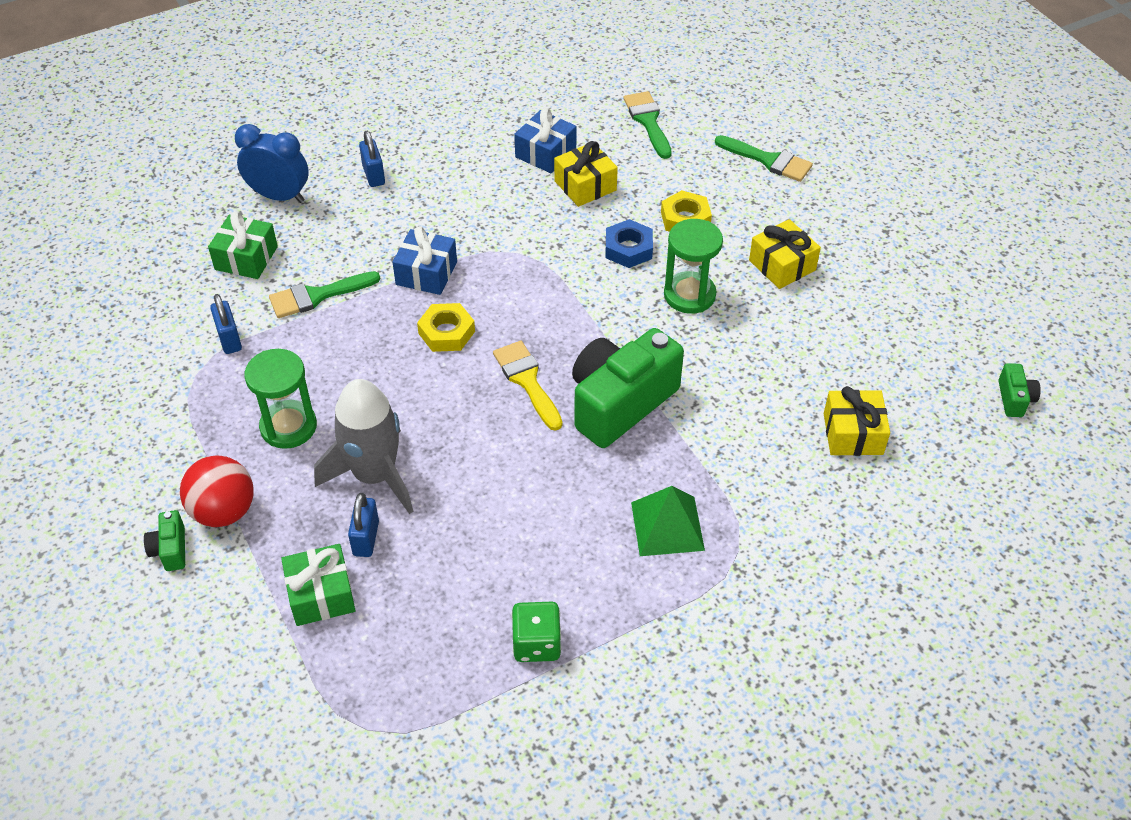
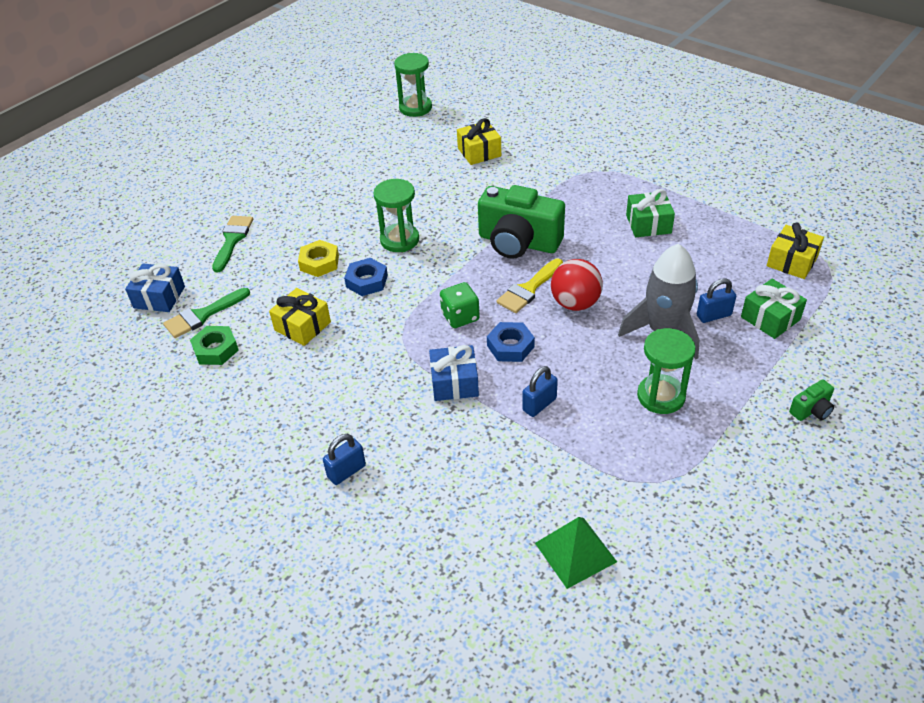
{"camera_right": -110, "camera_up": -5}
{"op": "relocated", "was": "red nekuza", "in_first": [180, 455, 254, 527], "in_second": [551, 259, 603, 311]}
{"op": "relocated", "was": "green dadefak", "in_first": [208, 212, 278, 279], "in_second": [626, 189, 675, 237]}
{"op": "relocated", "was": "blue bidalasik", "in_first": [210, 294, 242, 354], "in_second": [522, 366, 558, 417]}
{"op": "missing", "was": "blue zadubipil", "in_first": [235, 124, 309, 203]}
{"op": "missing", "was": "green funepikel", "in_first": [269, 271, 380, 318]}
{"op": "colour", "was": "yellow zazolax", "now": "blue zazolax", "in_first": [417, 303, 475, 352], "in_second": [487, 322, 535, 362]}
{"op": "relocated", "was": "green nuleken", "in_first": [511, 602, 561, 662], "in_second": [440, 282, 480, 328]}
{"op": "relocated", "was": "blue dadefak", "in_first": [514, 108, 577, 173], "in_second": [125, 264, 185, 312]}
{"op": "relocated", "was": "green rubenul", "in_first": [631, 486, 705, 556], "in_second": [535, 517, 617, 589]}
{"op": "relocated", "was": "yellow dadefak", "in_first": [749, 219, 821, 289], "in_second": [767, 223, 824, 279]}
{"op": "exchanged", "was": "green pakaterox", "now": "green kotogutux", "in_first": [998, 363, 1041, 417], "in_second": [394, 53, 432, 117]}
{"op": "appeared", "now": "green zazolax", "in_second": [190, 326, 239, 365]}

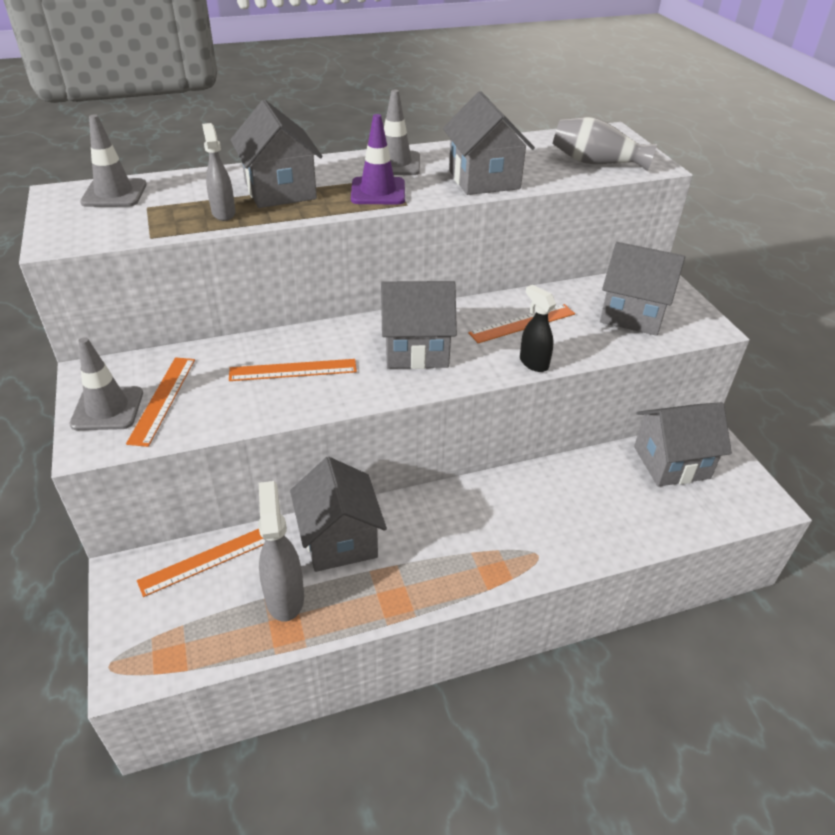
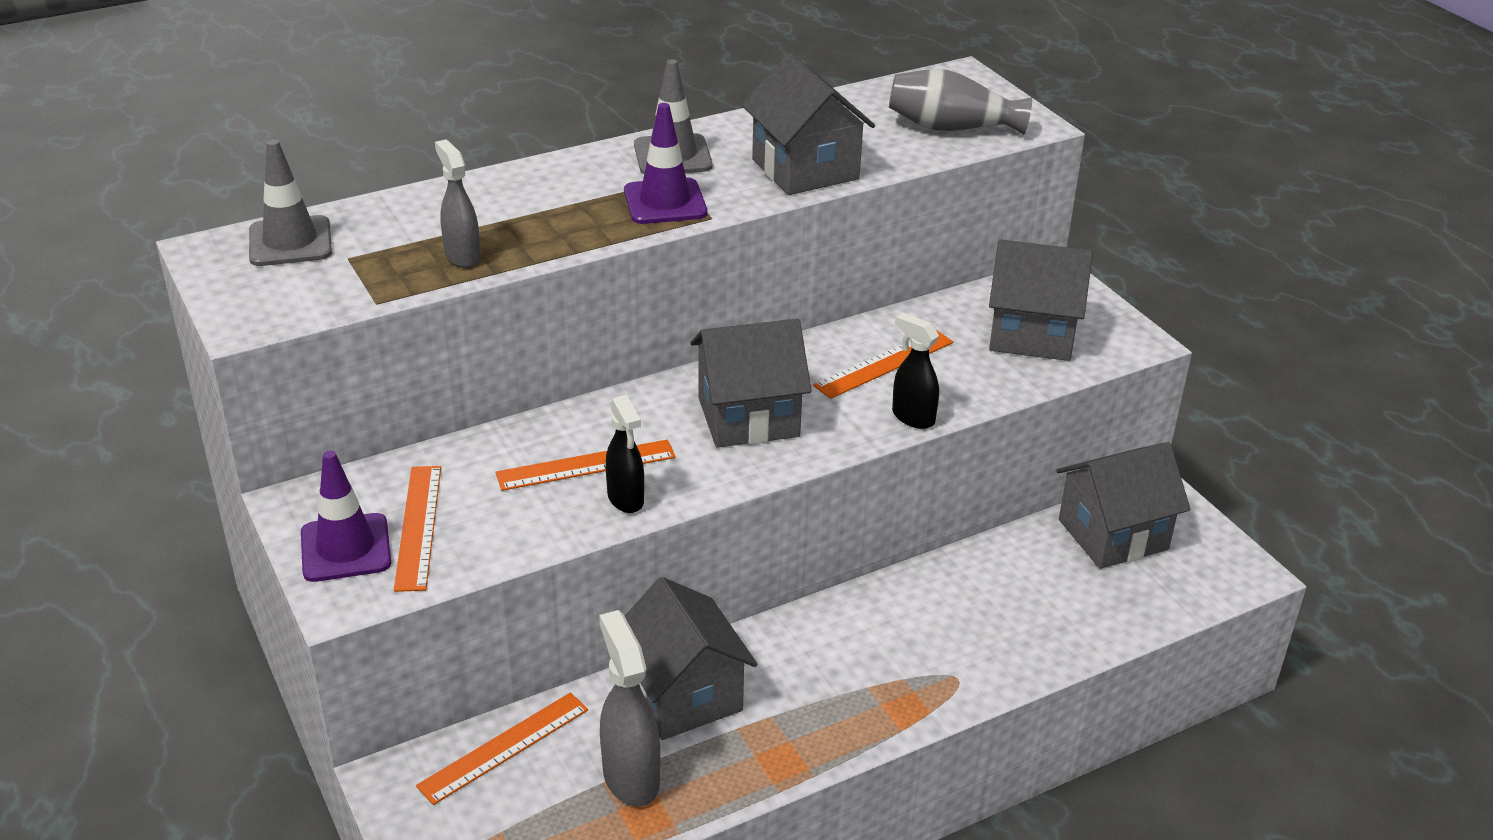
{"camera_right": -10, "camera_up": -5}
{"op": "colour", "was": "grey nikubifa", "now": "purple nikubifa", "in_first": [69, 337, 143, 430], "in_second": [301, 450, 391, 582]}
{"op": "missing", "was": "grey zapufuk", "in_first": [230, 100, 322, 208]}
{"op": "appeared", "now": "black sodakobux", "in_second": [606, 394, 644, 513]}

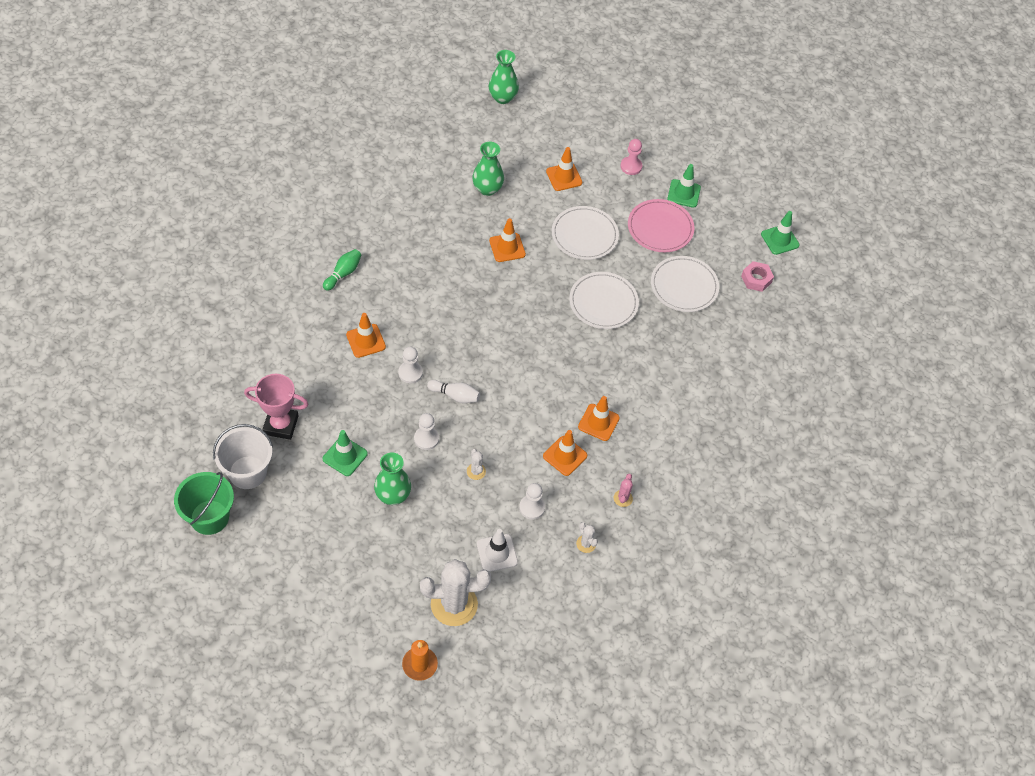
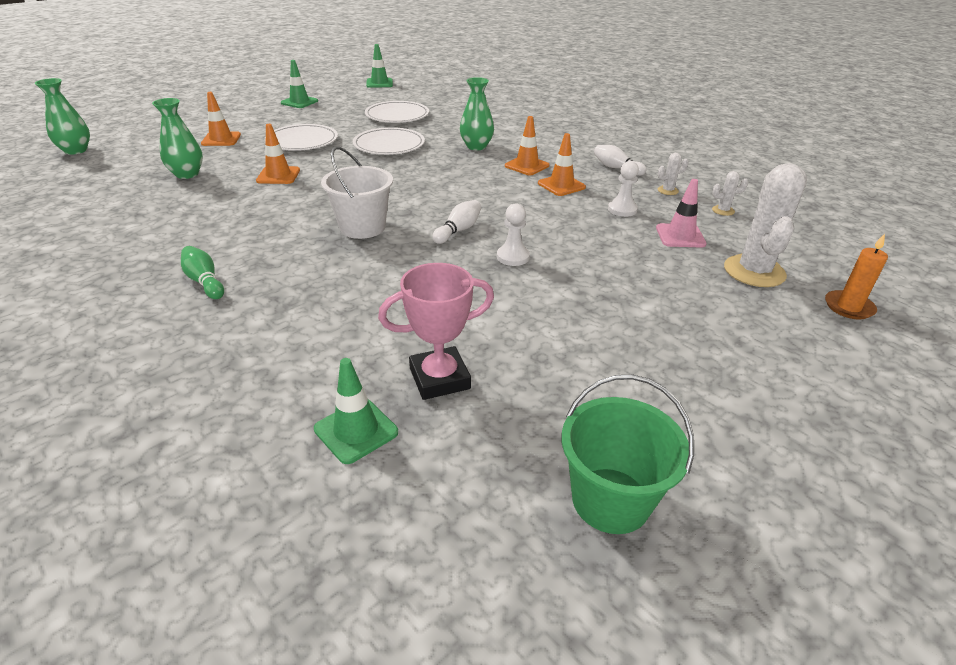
{"camera_right": -70, "camera_up": -20}
{"op": "relocated", "was": "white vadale", "in_first": [213, 424, 273, 489], "in_second": [321, 146, 393, 239]}
{"op": "spun", "was": "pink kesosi", "in_first": [244, 374, 308, 440], "in_second": [378, 263, 494, 400], "clockwise": 45}
{"op": "relocated", "was": "green nikubifa", "in_first": [323, 430, 368, 476], "in_second": [314, 358, 398, 464]}
{"op": "missing", "was": "orange nikubifa", "in_first": [346, 313, 386, 358]}
{"op": "relocated", "was": "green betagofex", "in_first": [374, 452, 411, 505], "in_second": [460, 77, 494, 150]}
{"op": "missing", "was": "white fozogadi", "in_first": [398, 347, 423, 384]}
{"op": "relocated", "was": "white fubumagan", "in_first": [467, 449, 486, 480], "in_second": [712, 171, 748, 216]}
{"op": "colour", "was": "white nikubifa", "now": "pink nikubifa", "in_first": [477, 529, 518, 572], "in_second": [656, 179, 707, 247]}
{"op": "exchanged", "was": "pink fubumagan", "now": "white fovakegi", "in_first": [614, 474, 633, 507], "in_second": [594, 145, 647, 176]}
{"op": "missing", "was": "pink fozogadi", "in_first": [620, 139, 643, 175]}
{"op": "missing", "was": "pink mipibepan", "in_first": [628, 199, 694, 252]}
{"op": "missing", "was": "pink zazolax", "in_first": [741, 261, 774, 292]}

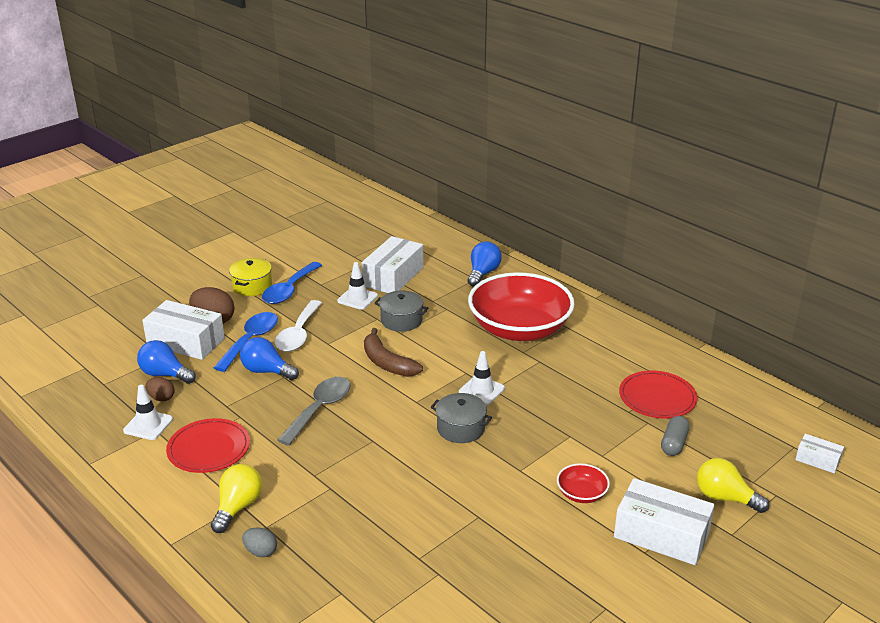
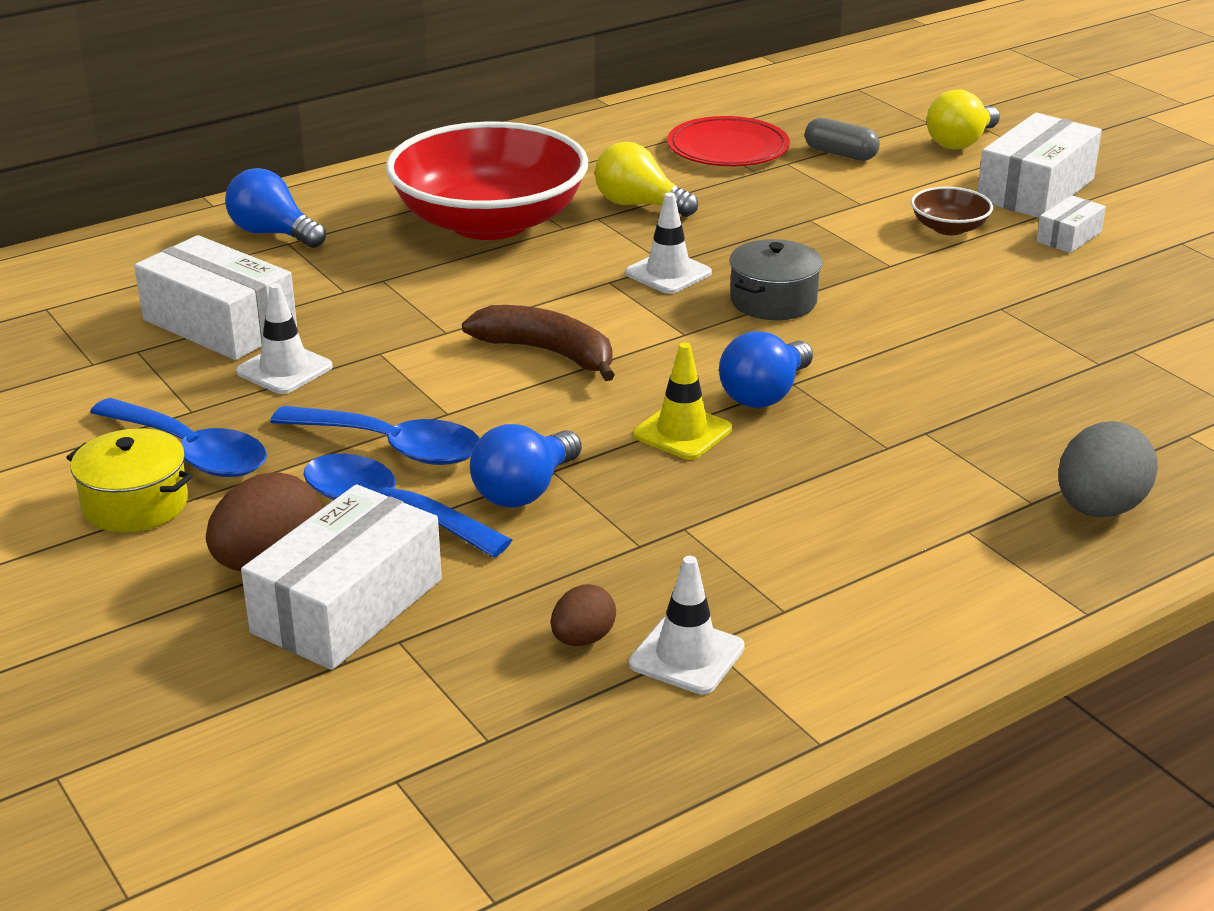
{"camera_right": -80, "camera_up": 0}
{"op": "relocated", "was": "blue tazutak", "in_first": [137, 340, 196, 384], "in_second": [719, 331, 813, 408]}
{"op": "missing", "was": "red mipibepan", "in_first": [166, 418, 250, 473]}
{"op": "relocated", "was": "yellow tazutak", "in_first": [211, 464, 262, 533], "in_second": [595, 142, 698, 217]}
{"op": "size", "was": "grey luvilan", "in_first": [242, 528, 277, 557], "in_second": [1058, 421, 1158, 517], "ratio": 1.74}
{"op": "colour", "was": "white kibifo", "now": "blue kibifo", "in_first": [275, 300, 322, 352], "in_second": [270, 406, 480, 465]}
{"op": "exchanged", "was": "grey kibifo", "now": "yellow nikubifa", "in_first": [277, 377, 351, 446], "in_second": [633, 342, 732, 460]}
{"op": "spun", "was": "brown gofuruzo", "in_first": [364, 328, 423, 377], "in_second": [462, 305, 615, 381], "clockwise": -120}
{"op": "missing", "was": "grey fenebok", "in_first": [375, 291, 428, 332]}
{"op": "colour", "was": "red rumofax", "now": "brown rumofax", "in_first": [557, 463, 610, 503], "in_second": [911, 186, 993, 235]}
{"op": "relocated", "was": "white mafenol", "in_first": [795, 434, 844, 474], "in_second": [1036, 195, 1106, 253]}

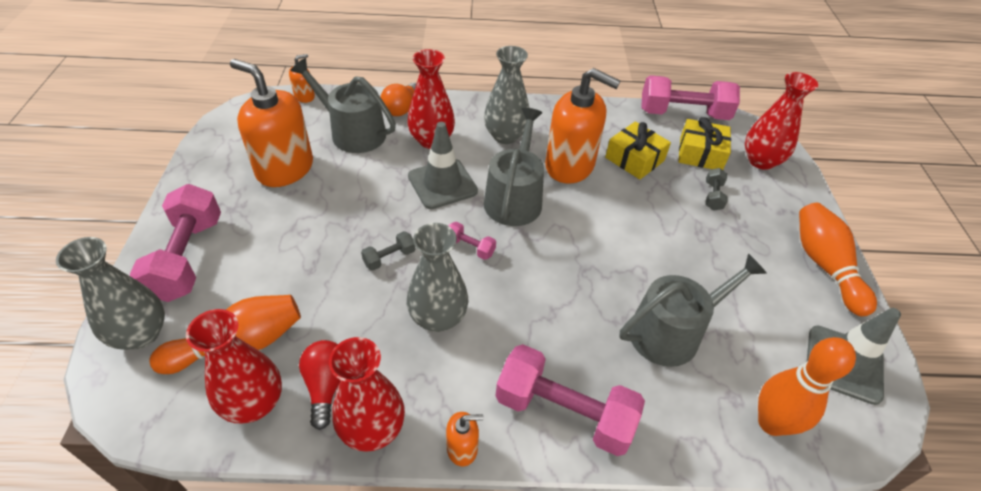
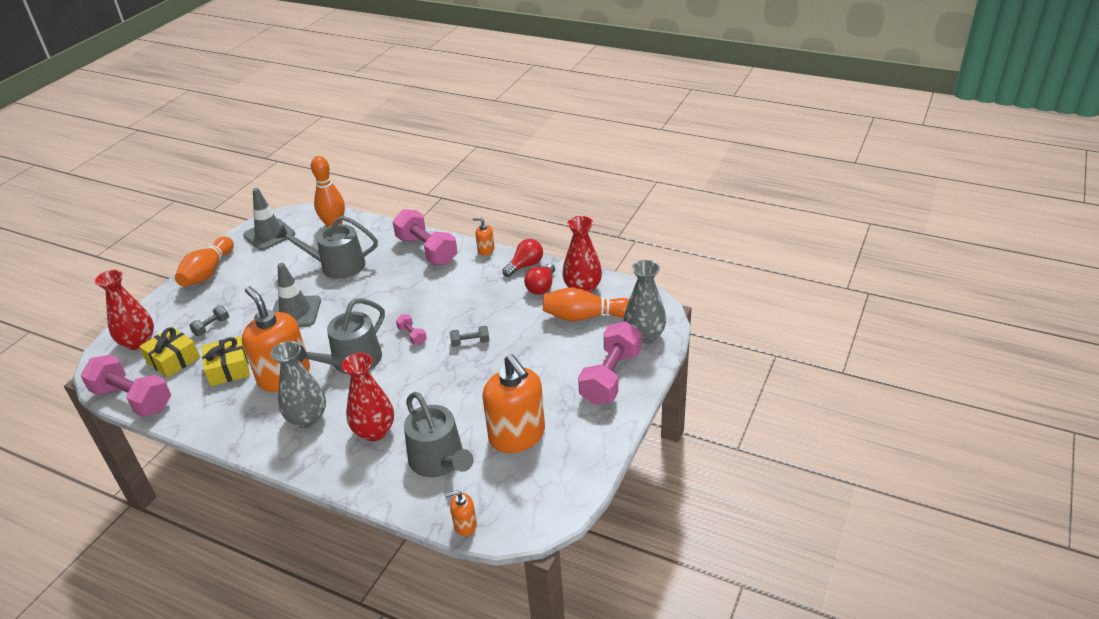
{"camera_right": -150, "camera_up": -10}
{"op": "exchanged", "was": "red betagofex", "now": "red tazutak", "in_first": [329, 337, 405, 452], "in_second": [502, 239, 543, 277]}
{"op": "missing", "was": "orange tazutak", "in_first": [381, 83, 417, 116]}
{"op": "missing", "was": "grey betagofex", "in_first": [407, 223, 468, 332]}
{"op": "relocated", "was": "grey nikubifa", "in_first": [408, 122, 478, 209], "in_second": [273, 263, 321, 327]}

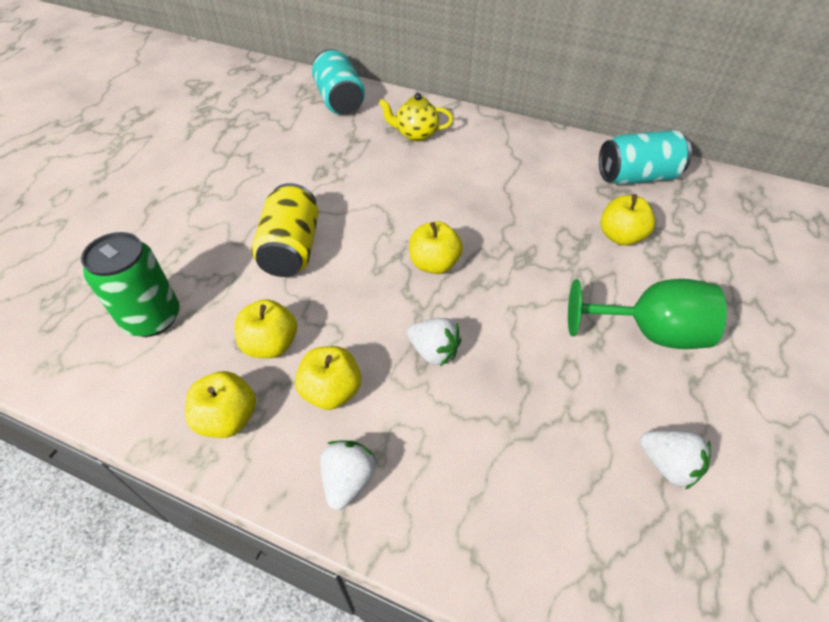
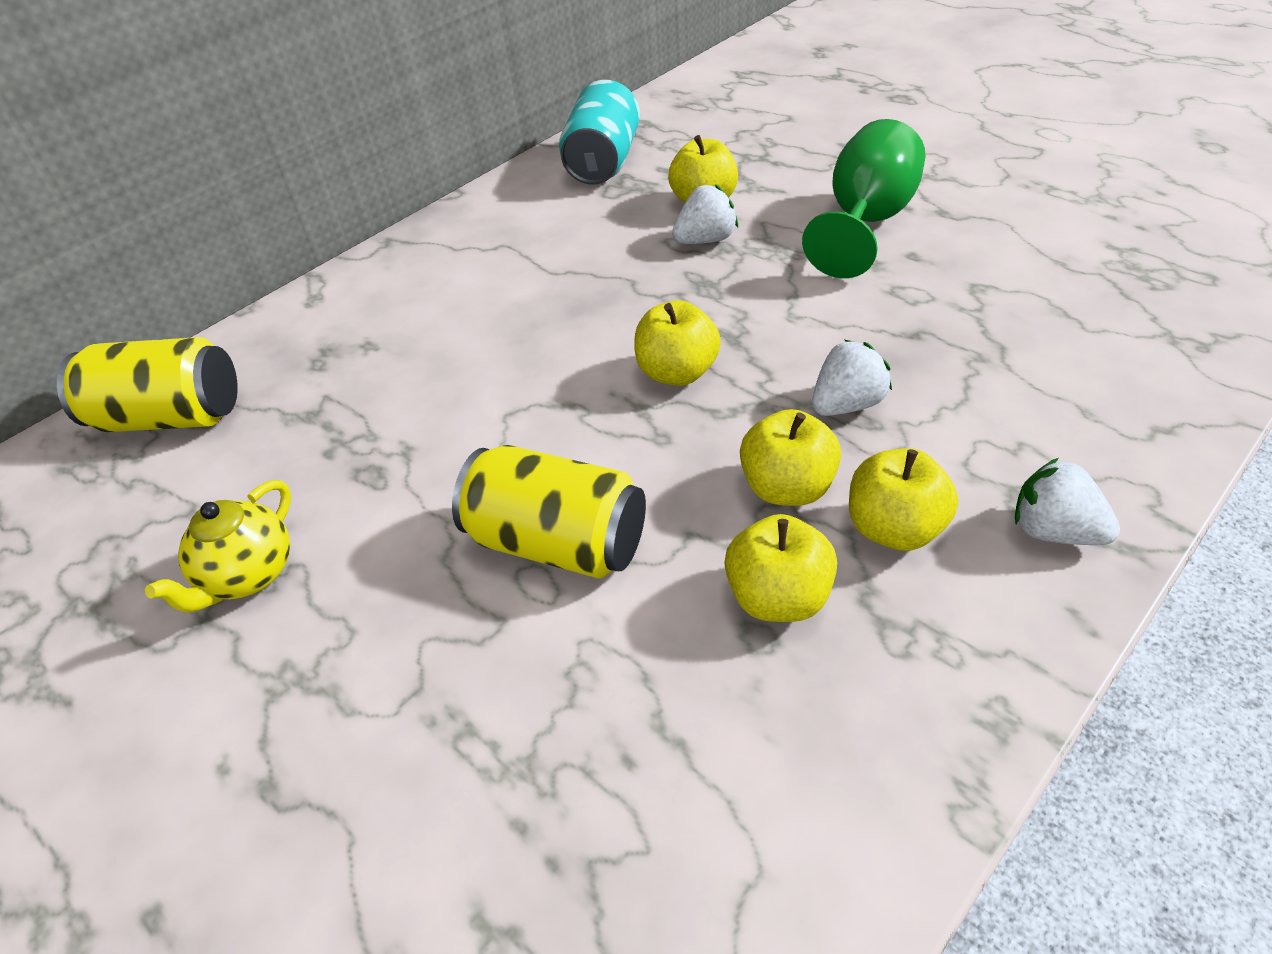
{"camera_right": -65, "camera_up": -5}
{"op": "missing", "was": "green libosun", "in_first": [81, 232, 180, 337]}
{"op": "relocated", "was": "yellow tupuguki", "in_first": [185, 371, 256, 438], "in_second": [740, 409, 841, 506]}
{"op": "colour", "was": "turquoise libosun", "now": "yellow libosun", "in_first": [312, 49, 365, 115], "in_second": [57, 337, 238, 432]}
{"op": "relocated", "was": "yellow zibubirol", "in_first": [379, 93, 453, 141], "in_second": [145, 480, 291, 613]}
{"op": "relocated", "was": "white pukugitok", "in_first": [640, 430, 711, 490], "in_second": [672, 184, 738, 244]}

